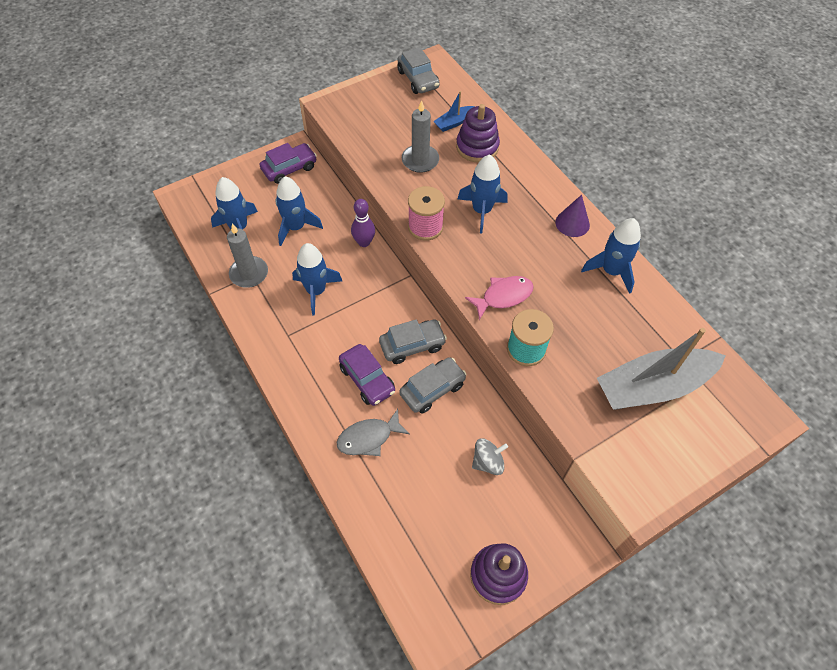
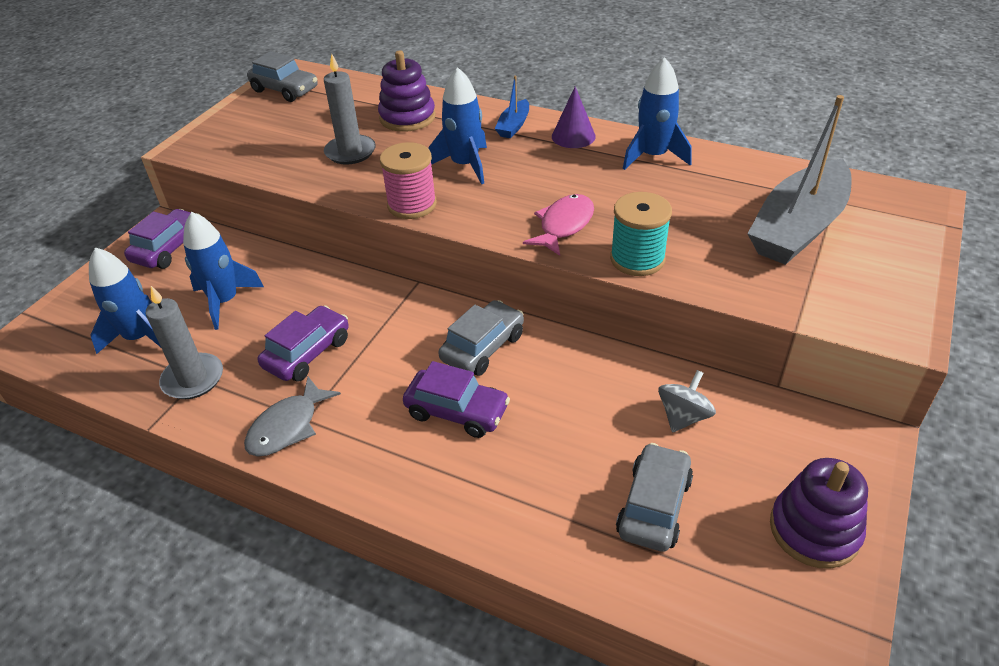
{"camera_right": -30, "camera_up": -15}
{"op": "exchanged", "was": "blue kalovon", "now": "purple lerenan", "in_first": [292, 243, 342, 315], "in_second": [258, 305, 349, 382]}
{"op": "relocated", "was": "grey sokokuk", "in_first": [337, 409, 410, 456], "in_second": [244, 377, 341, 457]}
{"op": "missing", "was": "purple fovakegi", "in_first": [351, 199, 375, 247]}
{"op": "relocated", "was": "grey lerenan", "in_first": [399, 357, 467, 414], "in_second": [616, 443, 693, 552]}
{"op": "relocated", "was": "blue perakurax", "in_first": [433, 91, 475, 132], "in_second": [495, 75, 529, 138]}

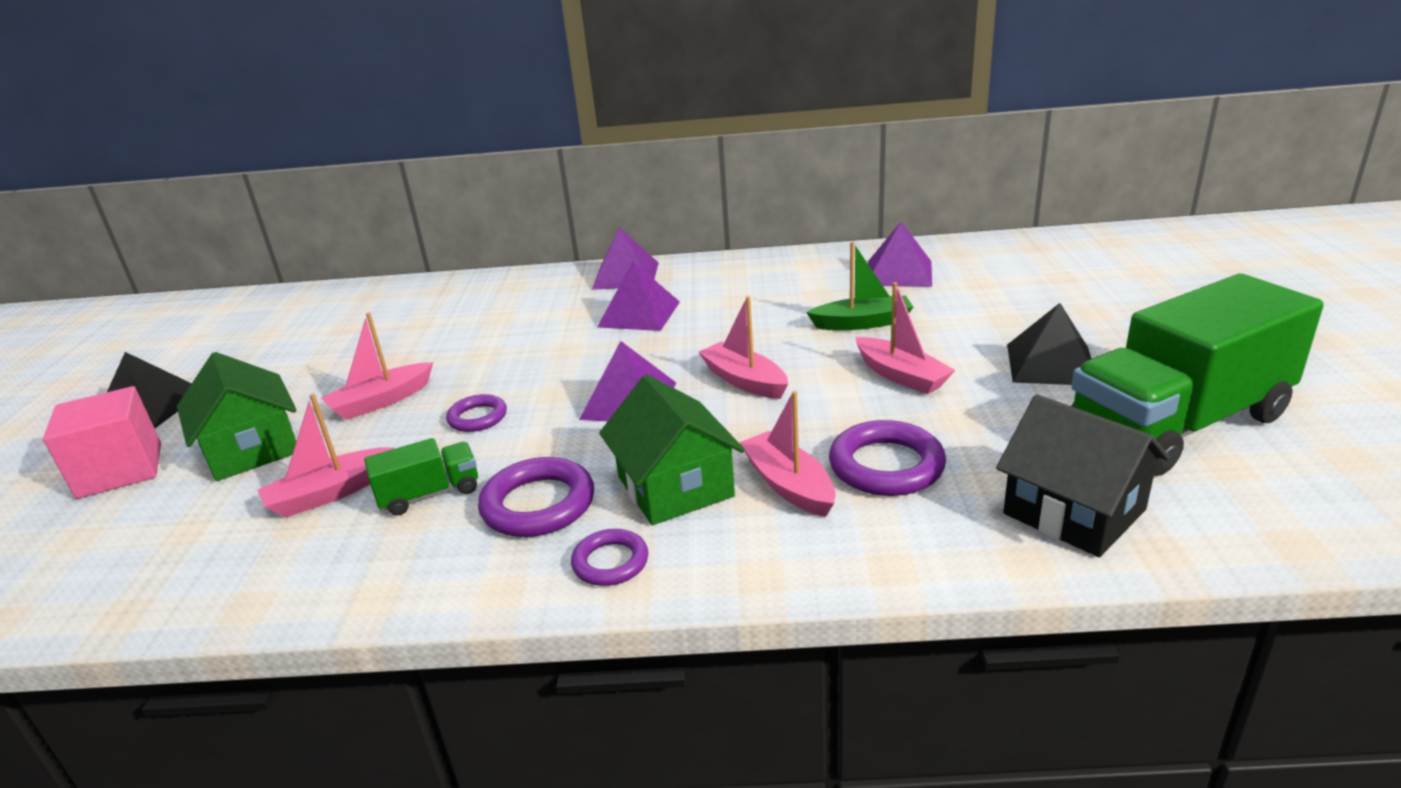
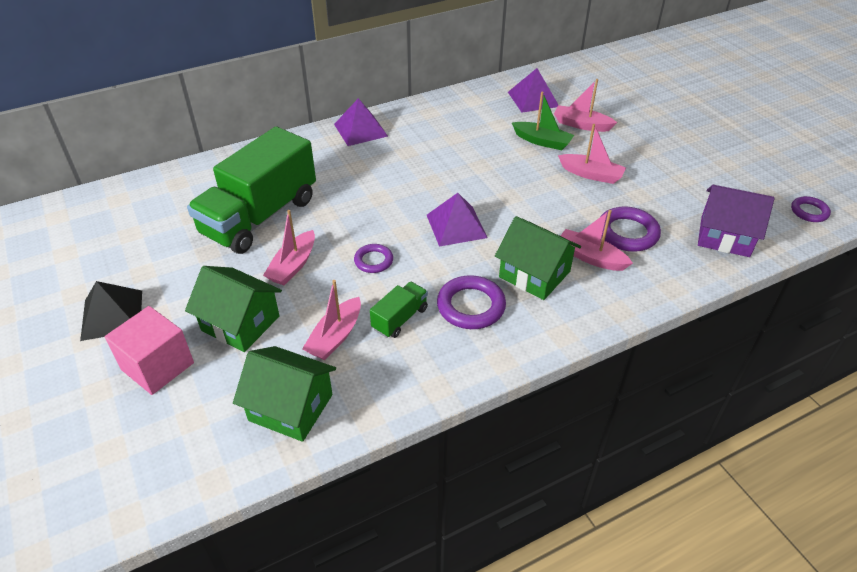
{"camera_right": -30, "camera_up": 15}
{"op": "relocated", "was": "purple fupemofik", "in_first": [571, 529, 648, 586], "in_second": [791, 196, 831, 222]}
{"op": "missing", "was": "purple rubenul", "in_first": [597, 262, 680, 331]}
{"op": "relocated", "was": "pink perakurax", "in_first": [699, 296, 788, 399], "in_second": [554, 79, 617, 132]}
{"op": "spun", "was": "green perakurax", "in_first": [806, 242, 913, 330], "in_second": [512, 92, 574, 150], "clockwise": 60}
{"op": "colour", "was": "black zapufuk", "now": "purple zapufuk", "in_first": [996, 394, 1170, 557], "in_second": [698, 185, 774, 257]}
{"op": "missing", "was": "black rubenul", "in_first": [1007, 303, 1092, 385]}
{"op": "relocated", "was": "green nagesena", "in_first": [1071, 274, 1324, 476], "in_second": [187, 126, 316, 254]}
{"op": "appeared", "now": "green zapufuk", "in_second": [233, 346, 336, 442]}

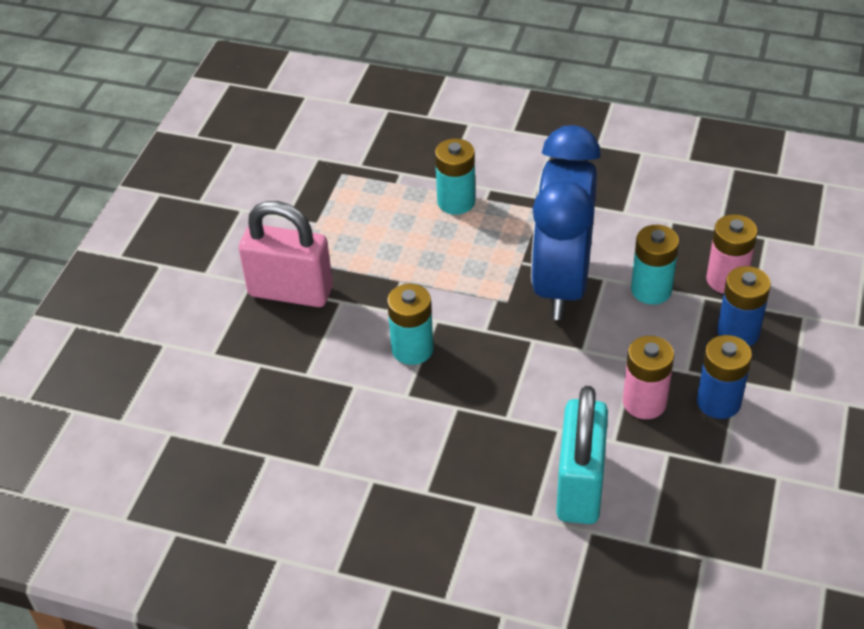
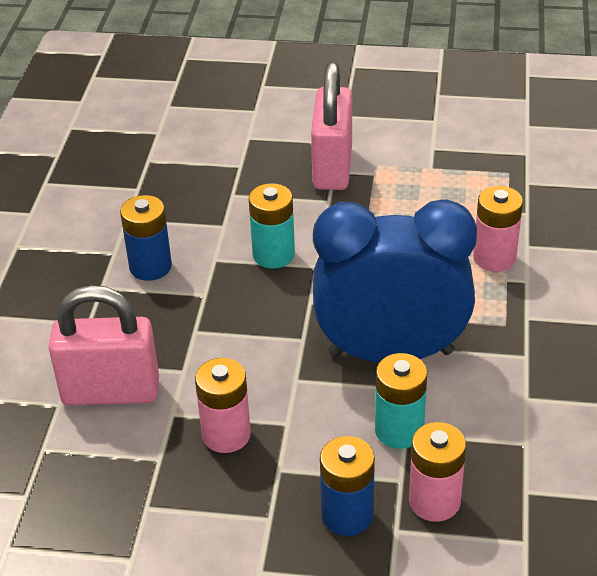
{"camera_right": 80, "camera_up": -5}
{"op": "colour", "was": "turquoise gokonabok", "now": "pink gokonabok", "in_first": [435, 138, 475, 215], "in_second": [473, 186, 523, 272]}
{"op": "colour", "was": "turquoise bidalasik", "now": "pink bidalasik", "in_first": [556, 386, 608, 524], "in_second": [48, 285, 159, 406]}
{"op": "relocated", "was": "blue gokonabok", "in_first": [697, 335, 752, 419], "in_second": [120, 195, 172, 281]}

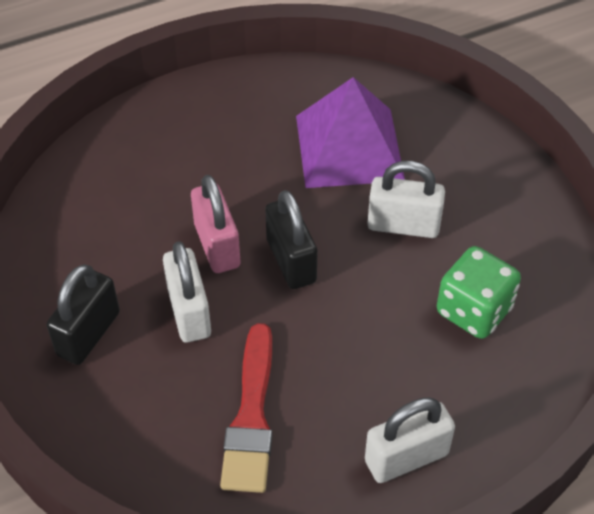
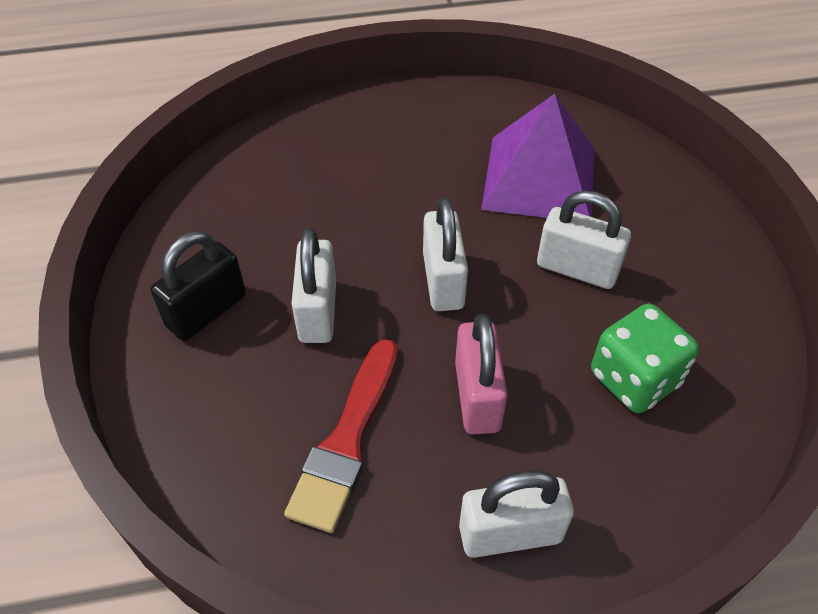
{"camera_right": 15, "camera_up": 0}
{"op": "relocated", "was": "pink bidalasik", "in_first": [191, 175, 240, 273], "in_second": [455, 314, 508, 435]}
{"op": "colour", "was": "black bidalasik", "now": "white bidalasik", "in_first": [265, 190, 318, 289], "in_second": [423, 197, 468, 311]}

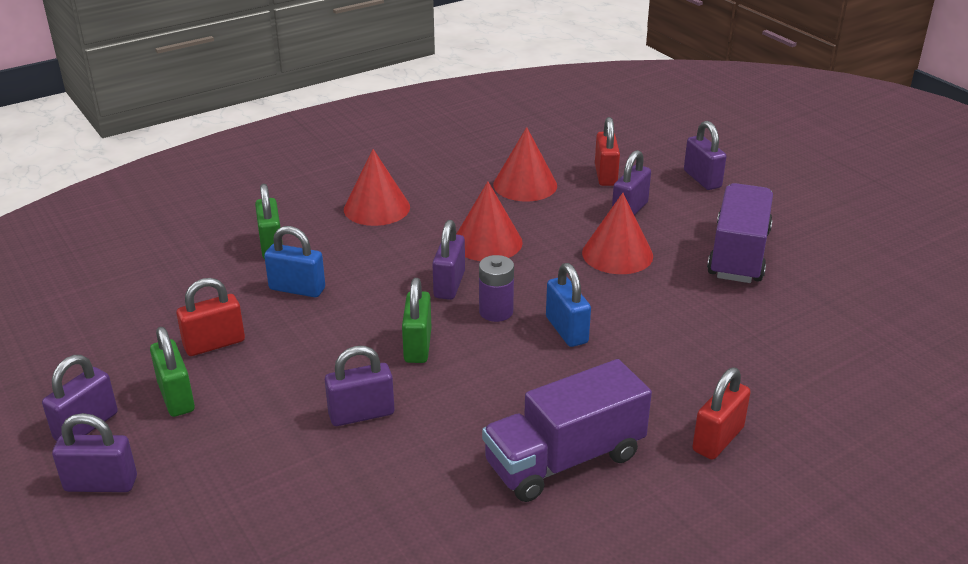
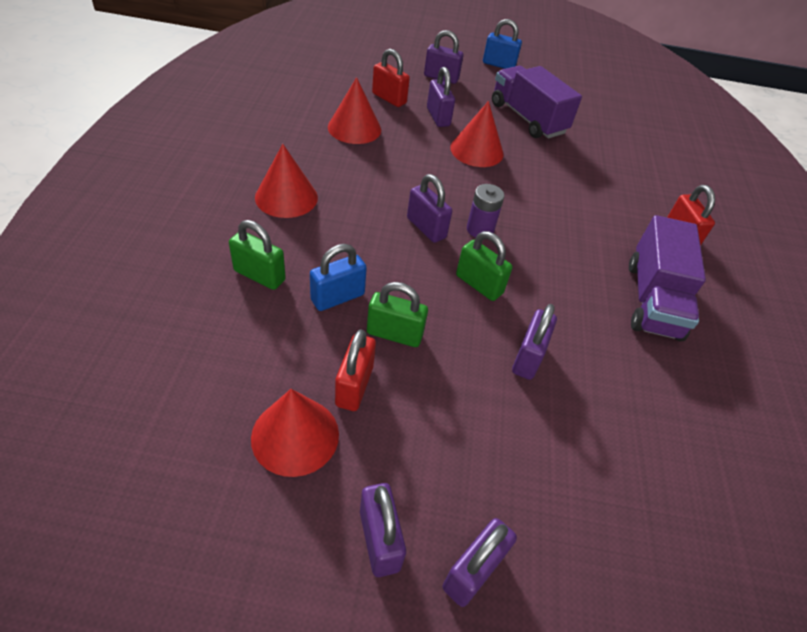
{"camera_right": -55, "camera_up": 15}
{"op": "relocated", "was": "green bidalasik", "in_first": [150, 327, 195, 417], "in_second": [367, 282, 428, 347]}
{"op": "relocated", "was": "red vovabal", "in_first": [457, 181, 523, 261], "in_second": [251, 389, 339, 477]}
{"op": "relocated", "was": "blue bidalasik", "in_first": [546, 263, 591, 347], "in_second": [483, 19, 522, 69]}

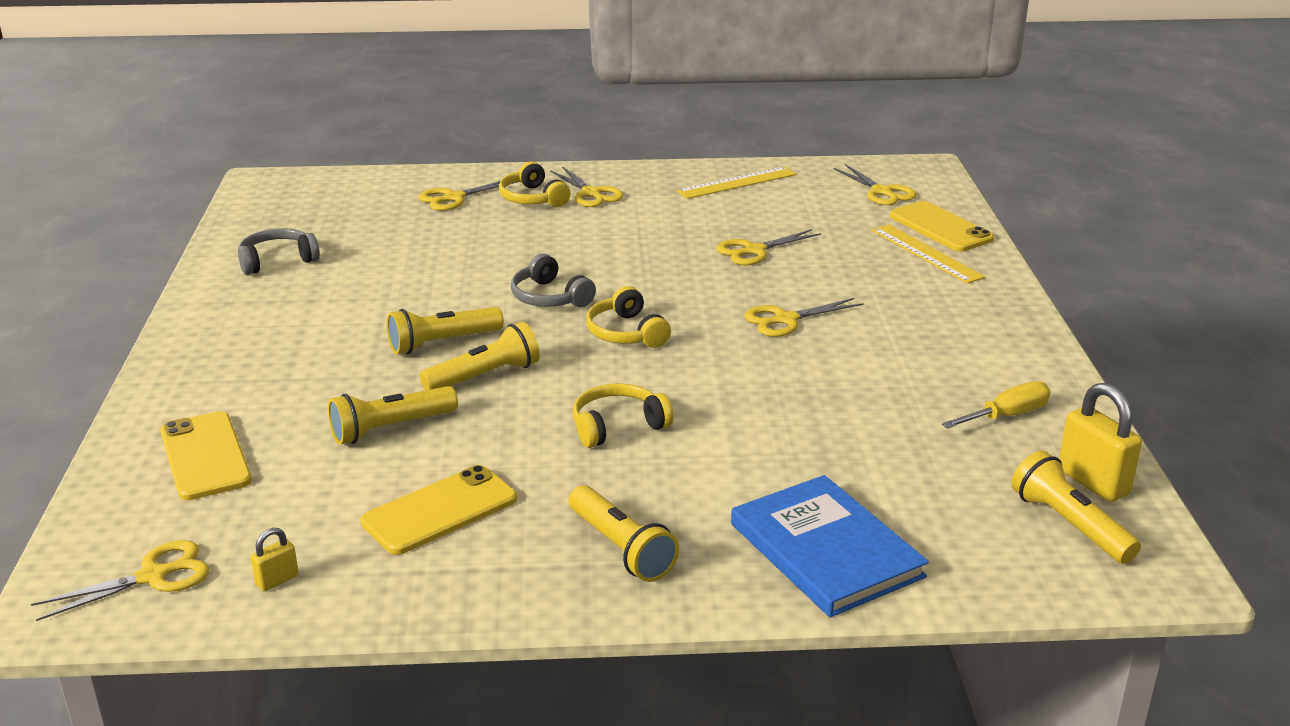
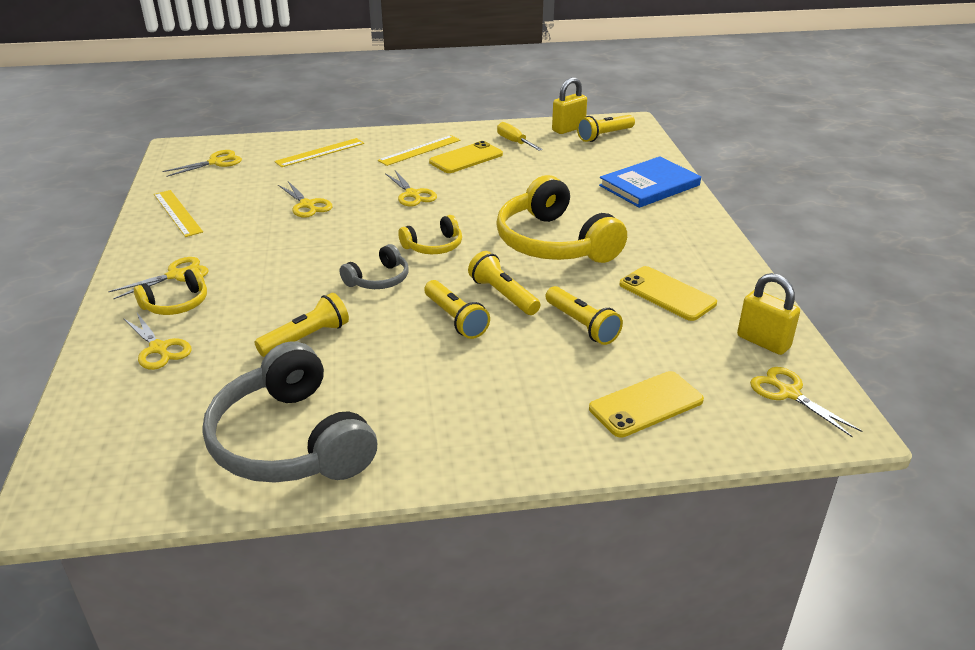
{"camera_right": -95, "camera_up": 5}
{"op": "size", "was": "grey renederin", "in_first": [238, 228, 320, 275], "in_second": [202, 341, 377, 483], "ratio": 2.05}
{"op": "size", "was": "yellow bidalasik", "in_first": [250, 528, 299, 591], "in_second": [737, 273, 800, 355], "ratio": 1.96}
{"op": "relocated", "was": "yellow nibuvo", "in_first": [569, 485, 679, 582], "in_second": [255, 293, 349, 357]}
{"op": "size", "was": "yellow renederin", "in_first": [573, 383, 674, 448], "in_second": [496, 175, 627, 263], "ratio": 2.05}
{"op": "relocated", "was": "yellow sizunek", "in_first": [890, 201, 994, 252], "in_second": [429, 141, 503, 173]}
{"op": "appeared", "now": "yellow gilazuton", "in_second": [378, 135, 460, 166]}

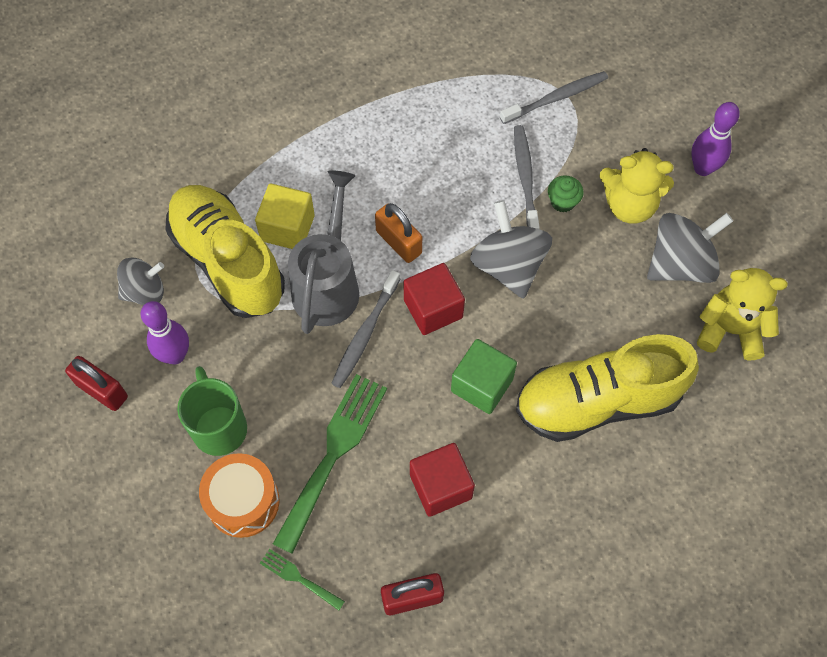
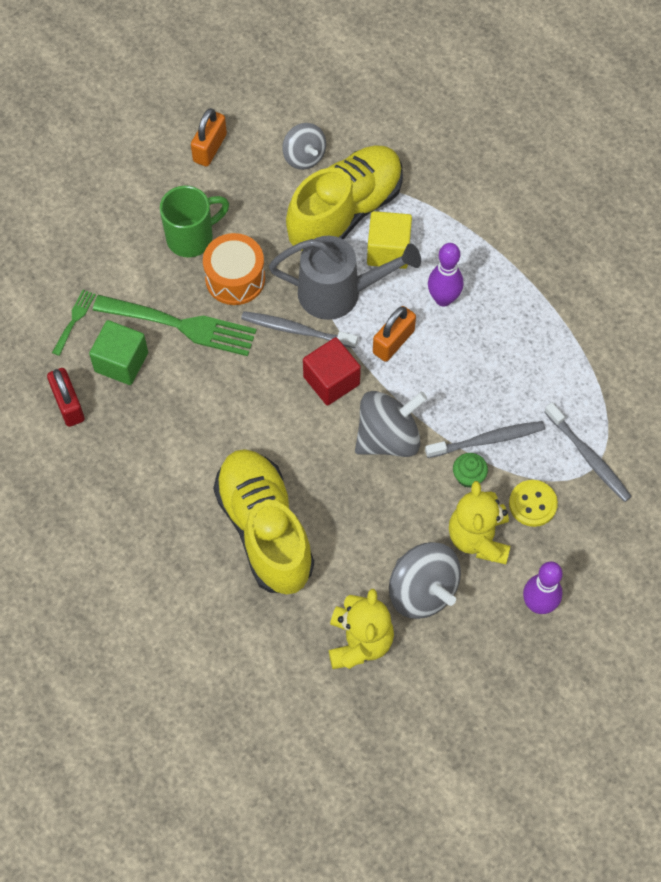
{"camera_right": 80, "camera_up": 0}
{"op": "colour", "was": "red bidalasik", "now": "orange bidalasik", "in_first": [65, 356, 128, 411], "in_second": [191, 108, 227, 167]}
{"op": "relocated", "was": "purple fovakegi", "in_first": [141, 301, 189, 365], "in_second": [428, 243, 463, 306]}
{"op": "relocated", "was": "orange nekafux", "in_first": [199, 453, 279, 538], "in_second": [203, 233, 265, 305]}
{"op": "missing", "was": "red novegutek", "in_first": [410, 443, 475, 517]}
{"op": "relocated", "was": "green novegutek", "in_first": [451, 339, 517, 414], "in_second": [89, 320, 148, 385]}
{"op": "appeared", "now": "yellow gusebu", "in_second": [509, 480, 558, 527]}

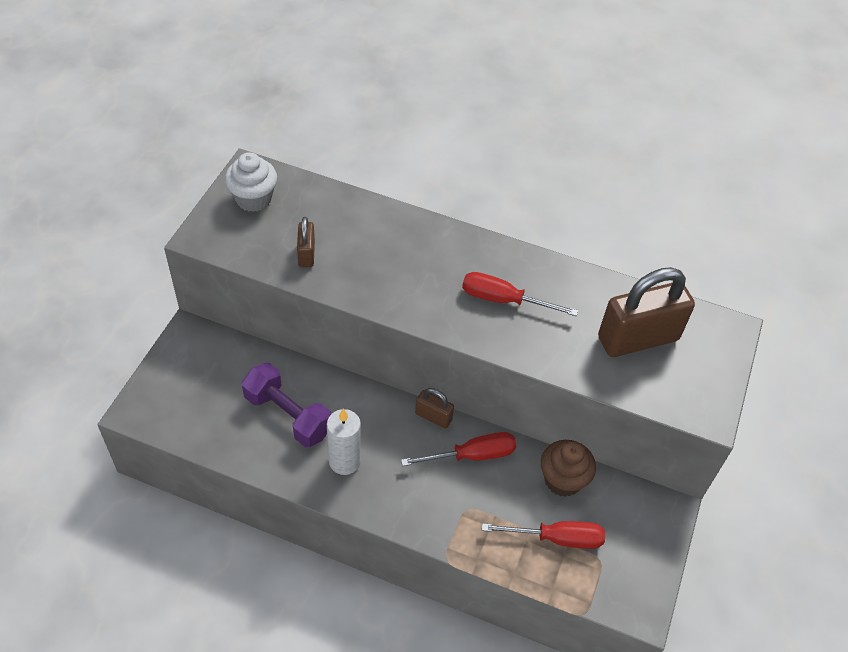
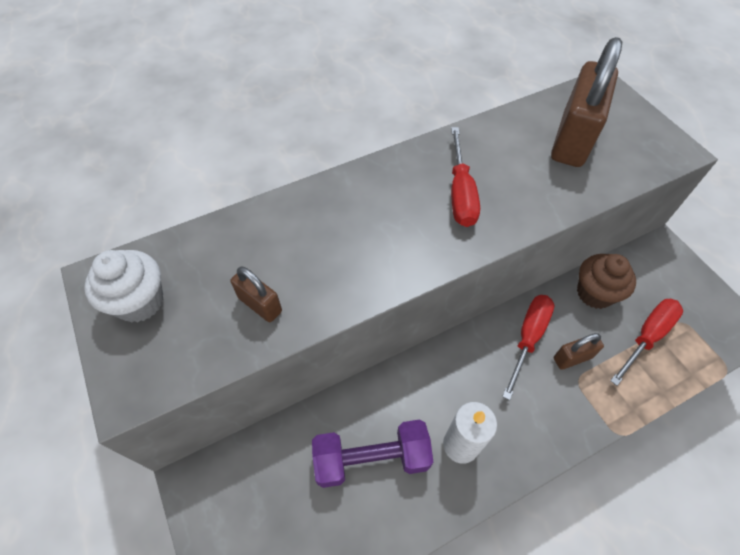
{"camera_right": -45, "camera_up": 5}
{"op": "relocated", "was": "brown bidalasik", "in_first": [415, 388, 454, 428], "in_second": [554, 333, 604, 370]}
{"op": "spun", "was": "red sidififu", "in_first": [462, 272, 578, 316], "in_second": [451, 127, 480, 227], "clockwise": -60}

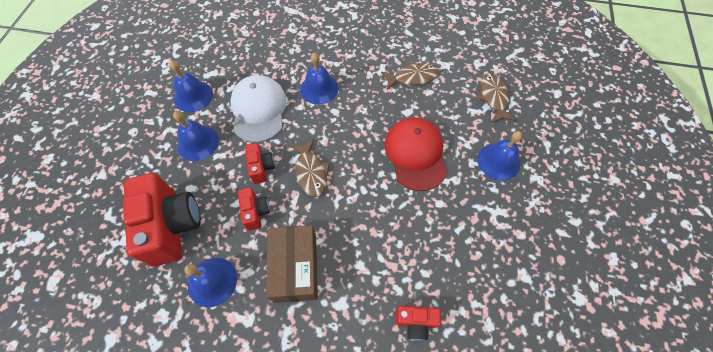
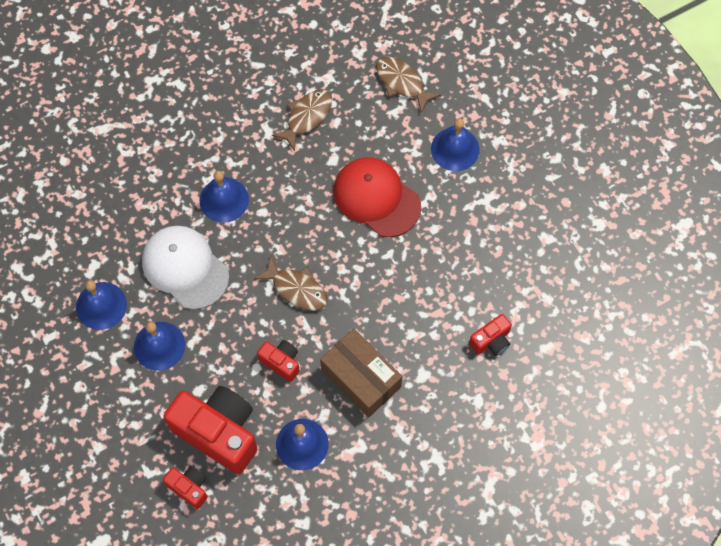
{"camera_right": -40, "camera_up": 5}
{"op": "relocated", "was": "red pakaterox", "in_first": [245, 143, 275, 184], "in_second": [163, 466, 207, 509]}

